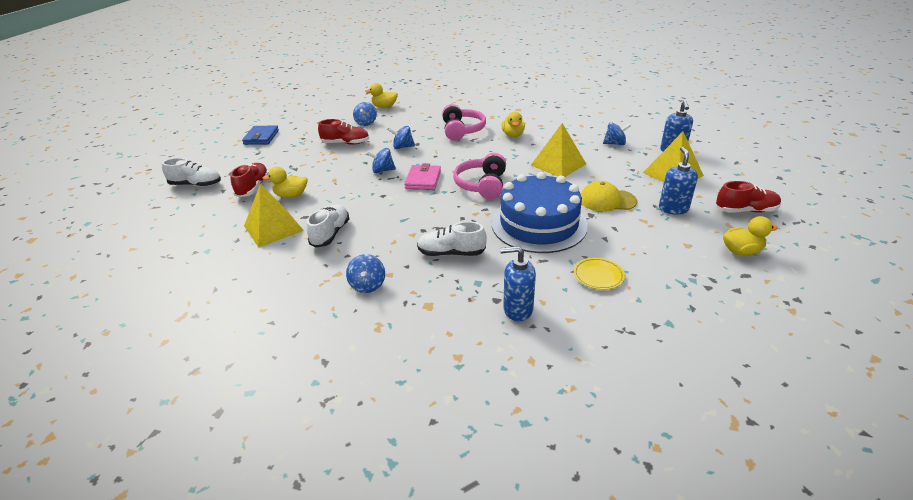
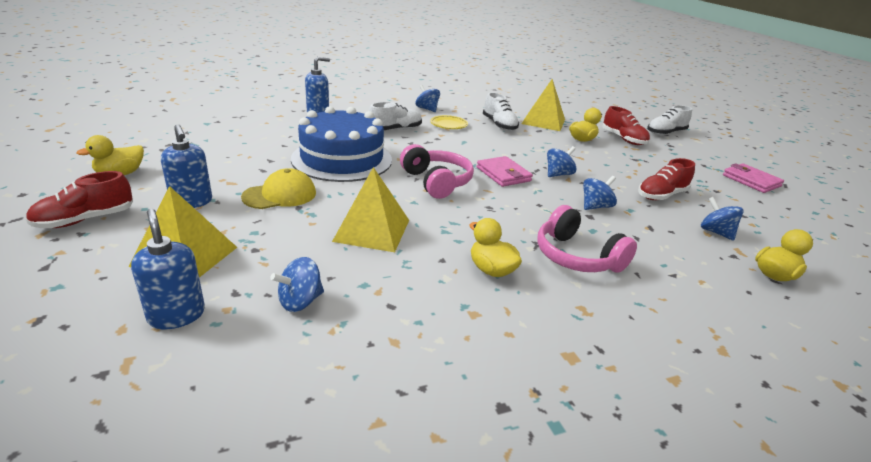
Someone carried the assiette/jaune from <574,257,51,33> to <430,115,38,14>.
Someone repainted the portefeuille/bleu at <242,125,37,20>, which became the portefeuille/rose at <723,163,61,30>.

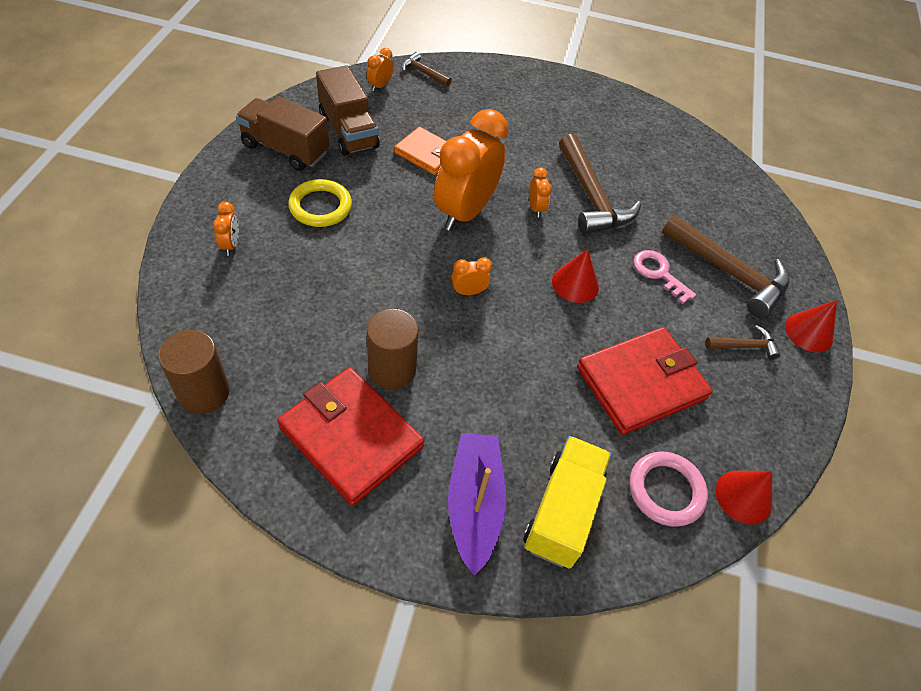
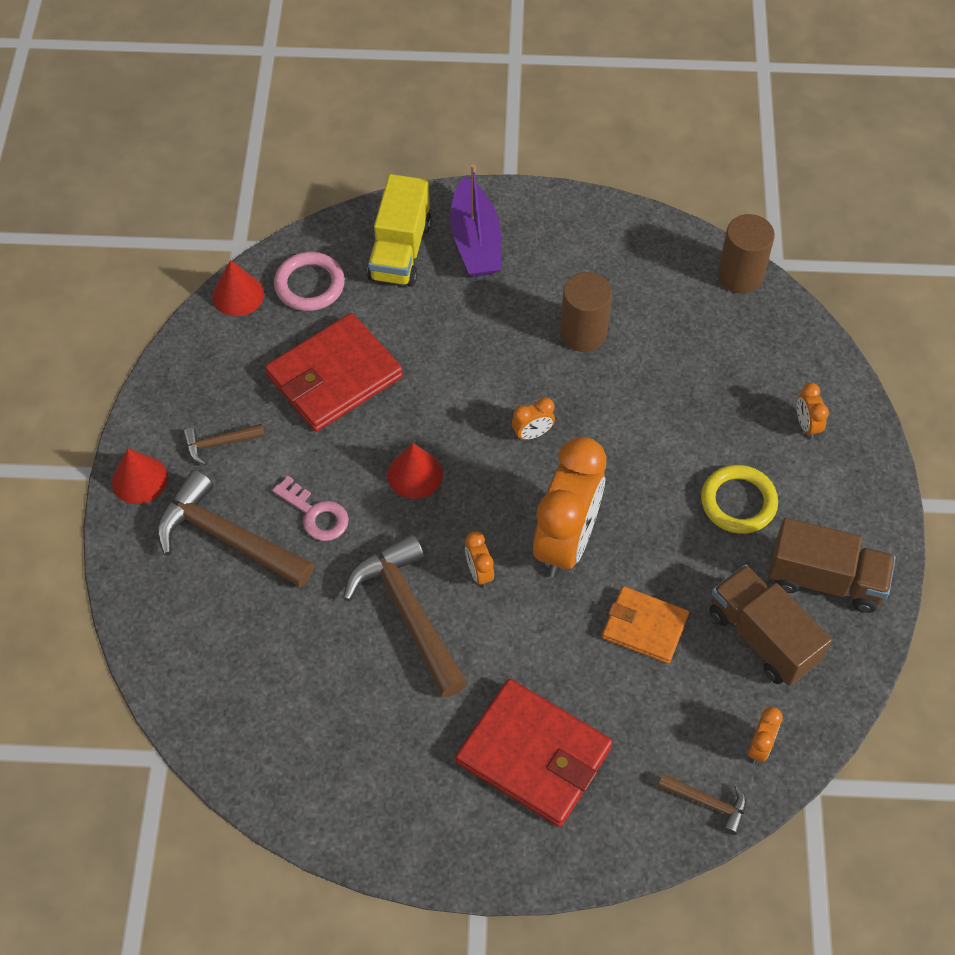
Someone carried the portefeuille/rouge from <277,367,147,139> to <456,679,157,148>.

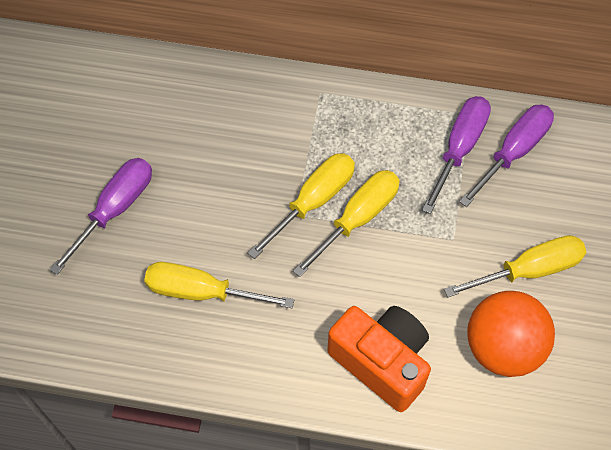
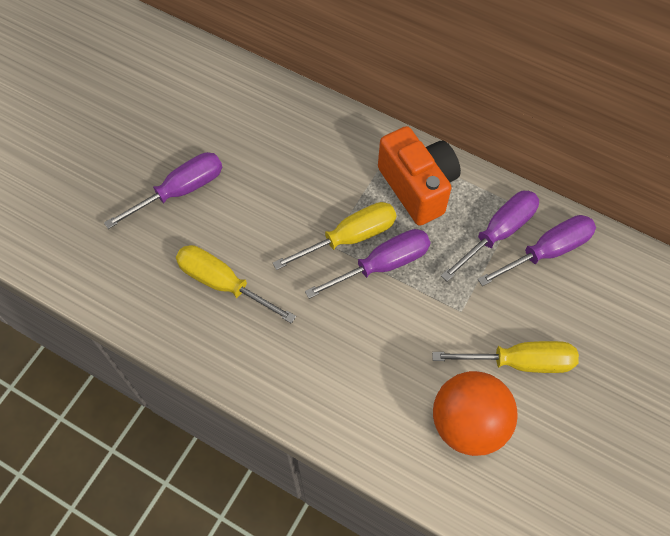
Someone carried the appareil photo/orange from <327,306,104,106> to <378,126,83,100>.
Someone repainted the tournevis/jaune at <293,170,107,107>, which became the tournevis/violet at <305,229,125,70>.

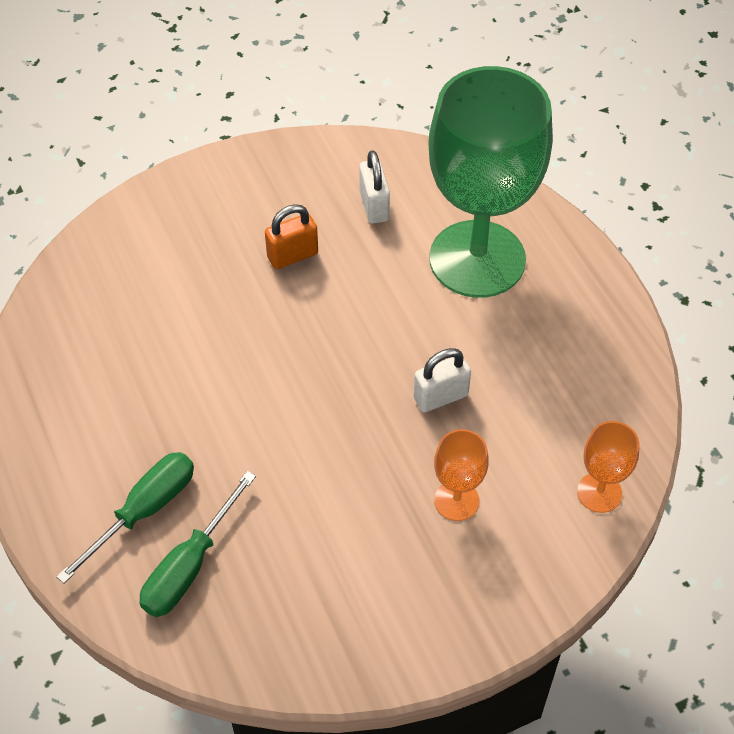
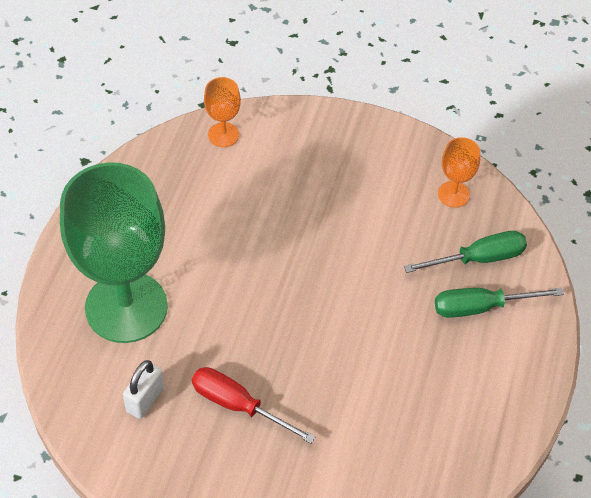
Someone took away the cadenas/blanc at <414,348,57,64>.
Someone carried the verre à pied/orange from <434,429,55,92> to <438,137,42,70>.
Someone swapped the cadenas/orange at <265,204,53,65> for the tournevis/rouge at <192,367,123,77>.

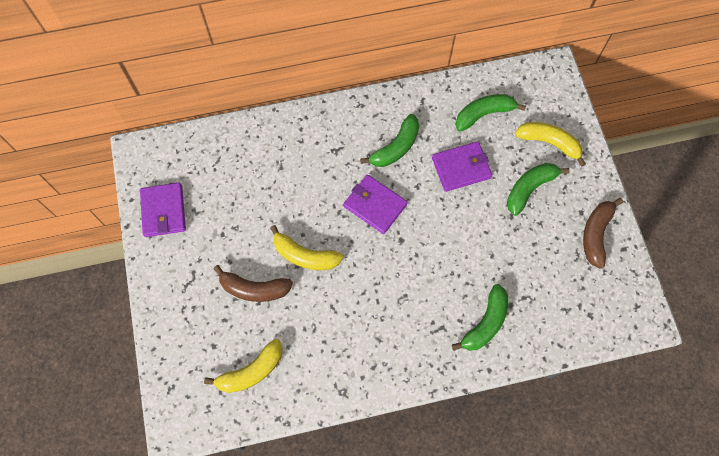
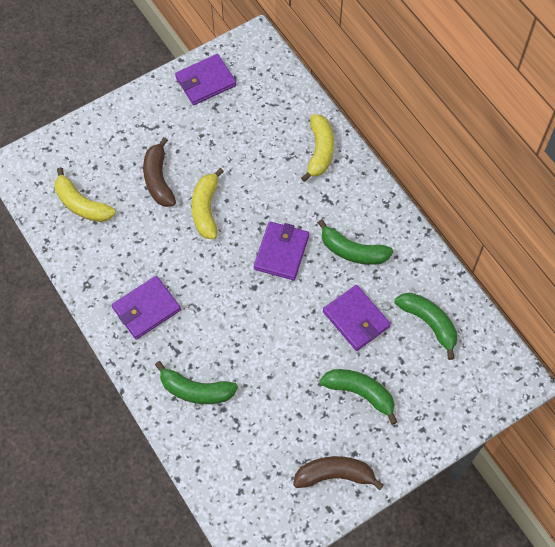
Someone put down the portefeuille/violet at <112,276,69,63>.
Someone carried the banane/jaune from <515,122,71,45> to <301,114,33,68>.

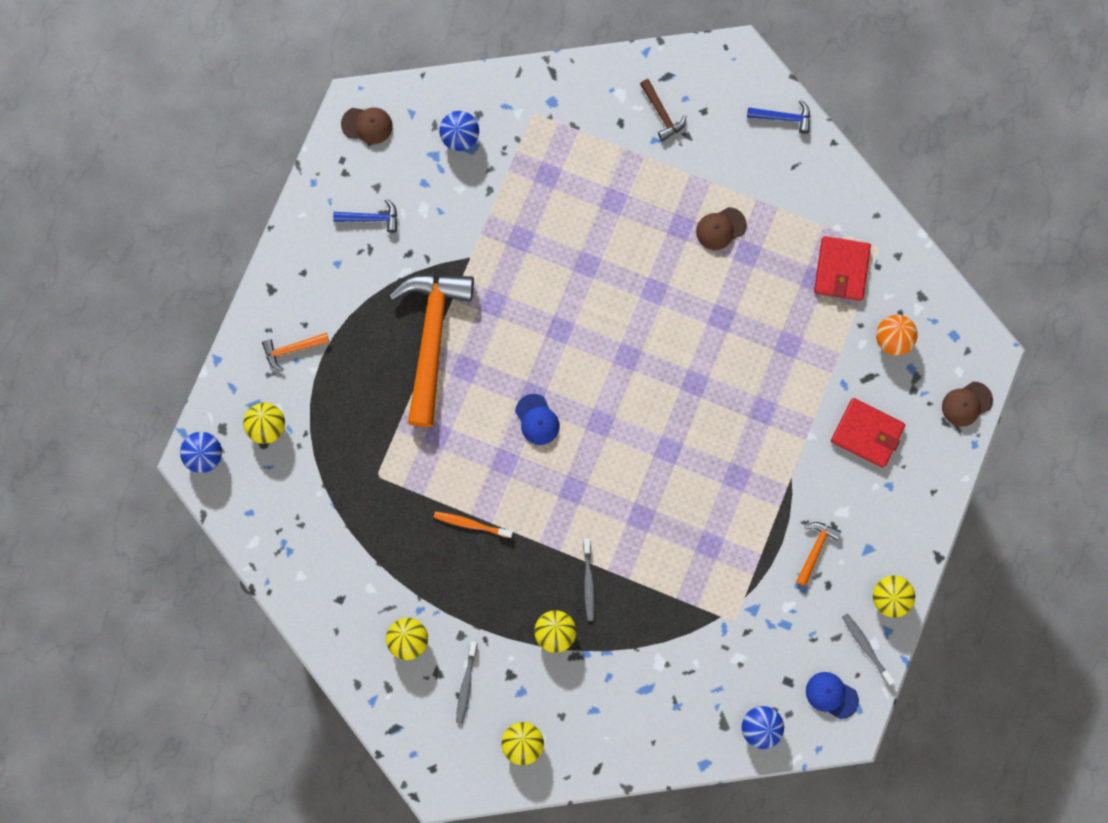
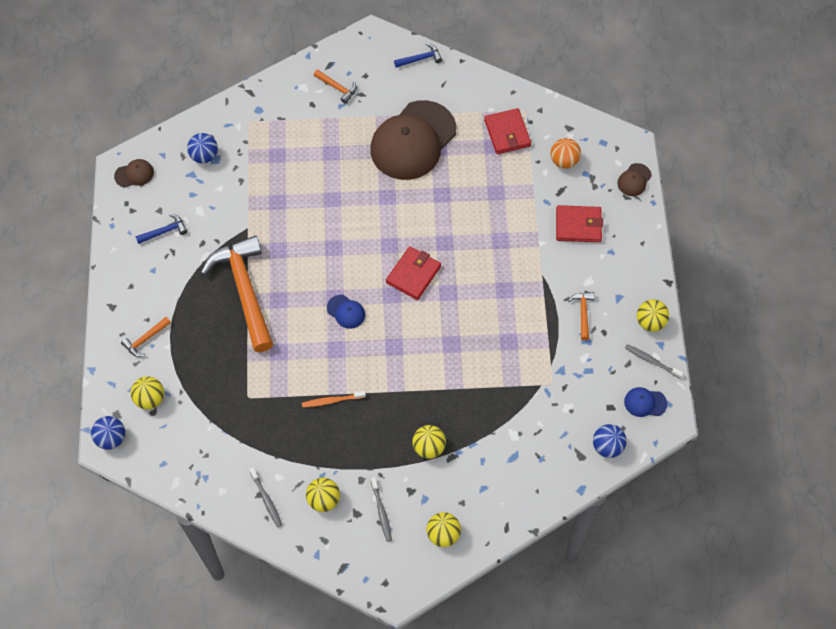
Someone put down the portefeuille/rouge at <386,246,55,54>.
Someone carried the brosse à dents/gris from <583,539,12,82> to <249,468,33,59>.
Someone repainted the marteau/marron at <640,79,46,62>, which became the marteau/orange at <314,69,43,35>.
Someone scaled the casquette/marron at <696,207,51,43> by 2.49.

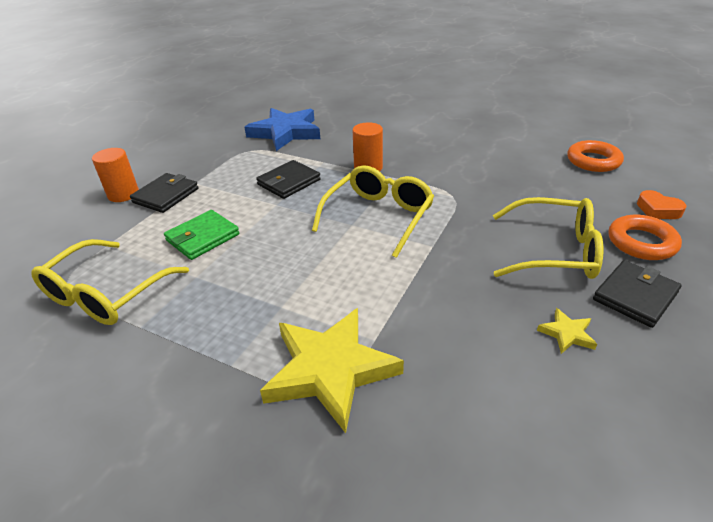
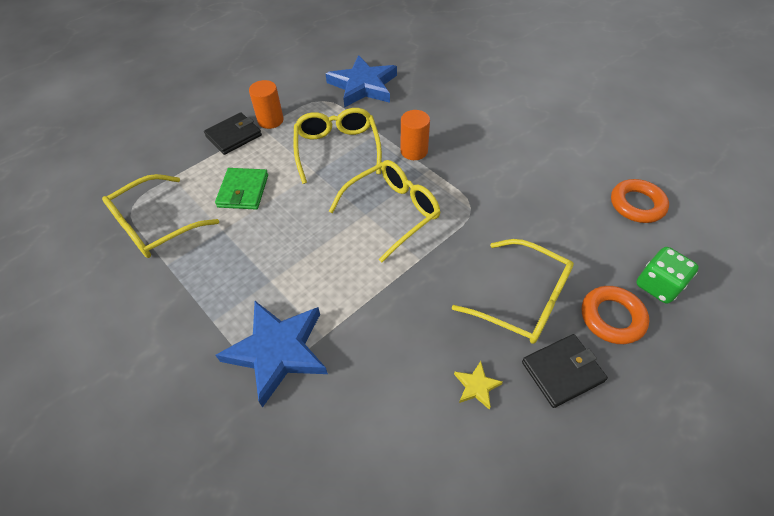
Someone carried the cylindre/orange from <92,148,47,54> to <249,80,35,49>.
Someone swapped the portefeuille/noir at <256,160,65,39> for the lunettes/jaune at <294,108,88,76>.
Someone swapped the cœur/orange at <637,190,49,29> for the dé/vert at <636,247,63,57>.
Someone repainted the étoile/jaune at <260,308,144,125>, which became the étoile/bleu at <216,301,112,107>.
Someone rotated the portefeuille/vert at <164,210,76,50> by 60 degrees counterclockwise.

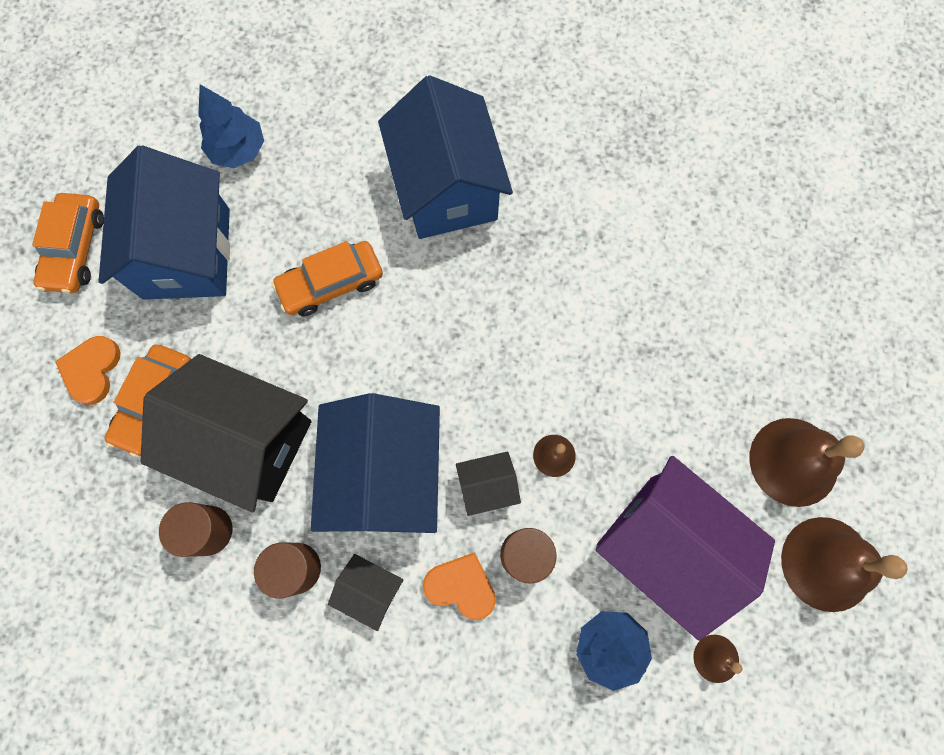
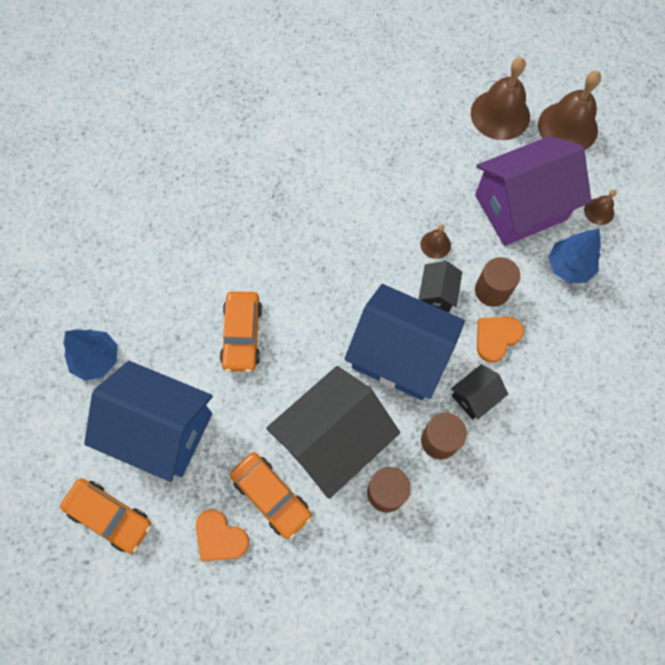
Someone took away the maison/bleu at <378,75,135,164>.

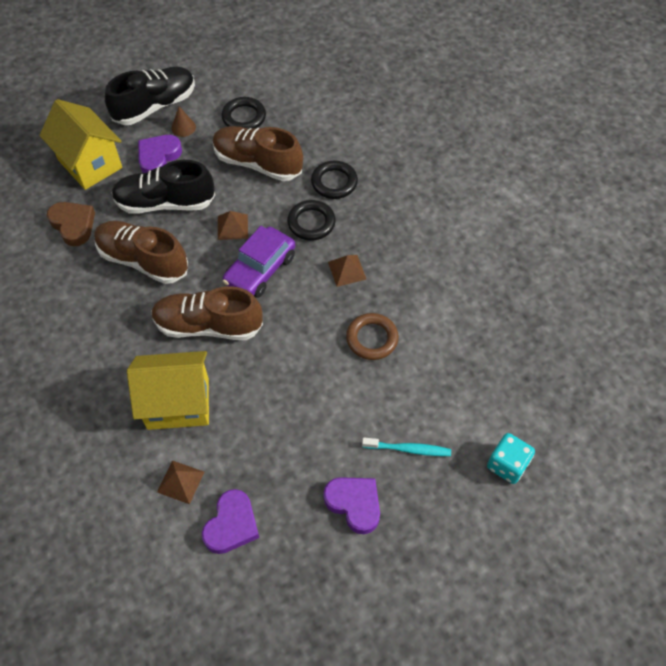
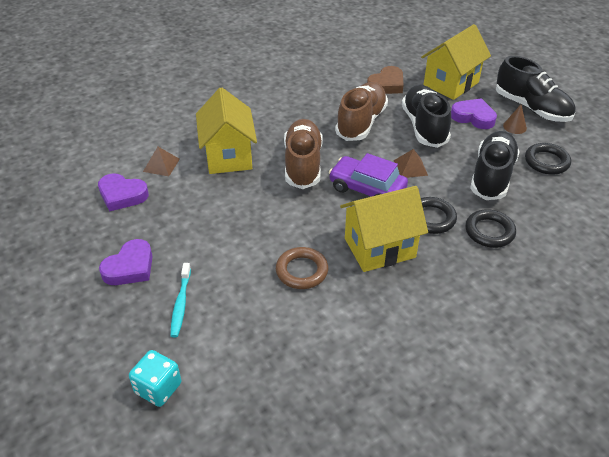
Someone swapped the pyramide/marron at <328,255,38,32> for the maison/jaune at <340,186,88,86>.
Someone repainted the chaussure/marron at <213,126,90,55>, which became the chaussure/noir at <470,131,50,69>.

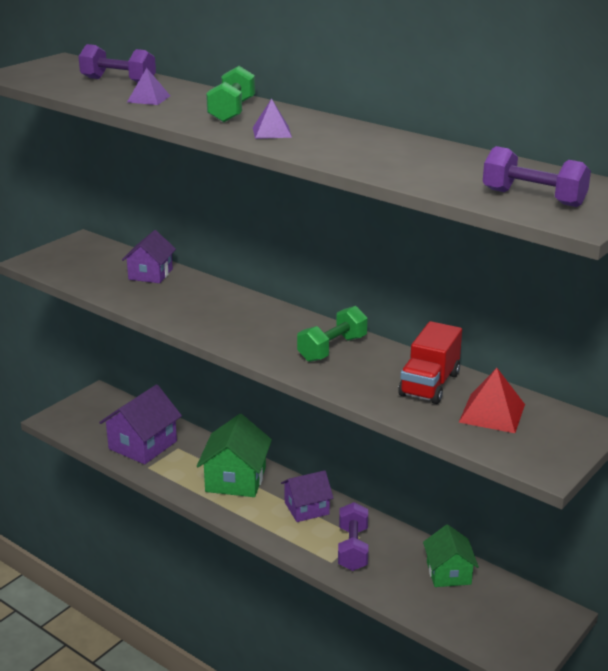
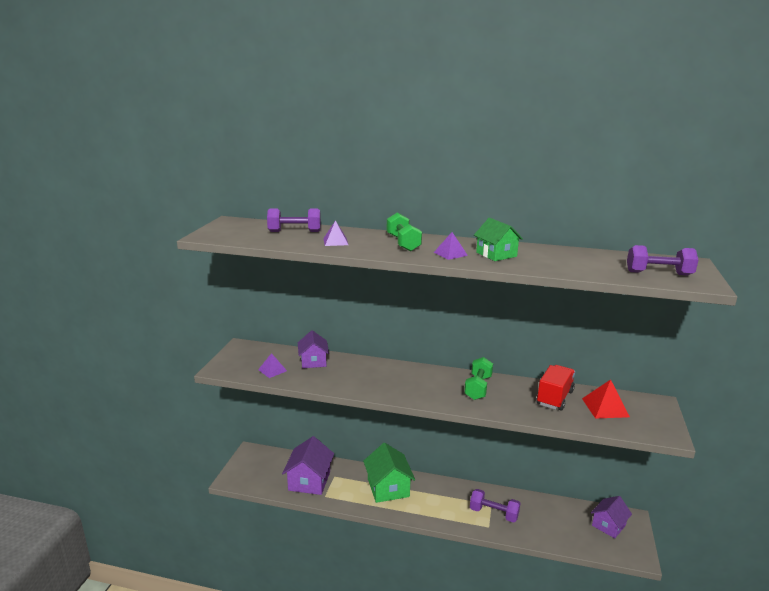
Someone put down the pyramide/violet at <258,353,29,25>.
Someone carried the maison/violet from <281,470,52,52> to <591,496,41,42>.
Someone carried the maison/vert from <423,524,56,63> to <474,218,49,43>.
Someone rotated the haltère/violet at <338,502,30,69> by 45 degrees counterclockwise.
Someone rotated the camion/rouge at <398,321,64,83> by 150 degrees counterclockwise.

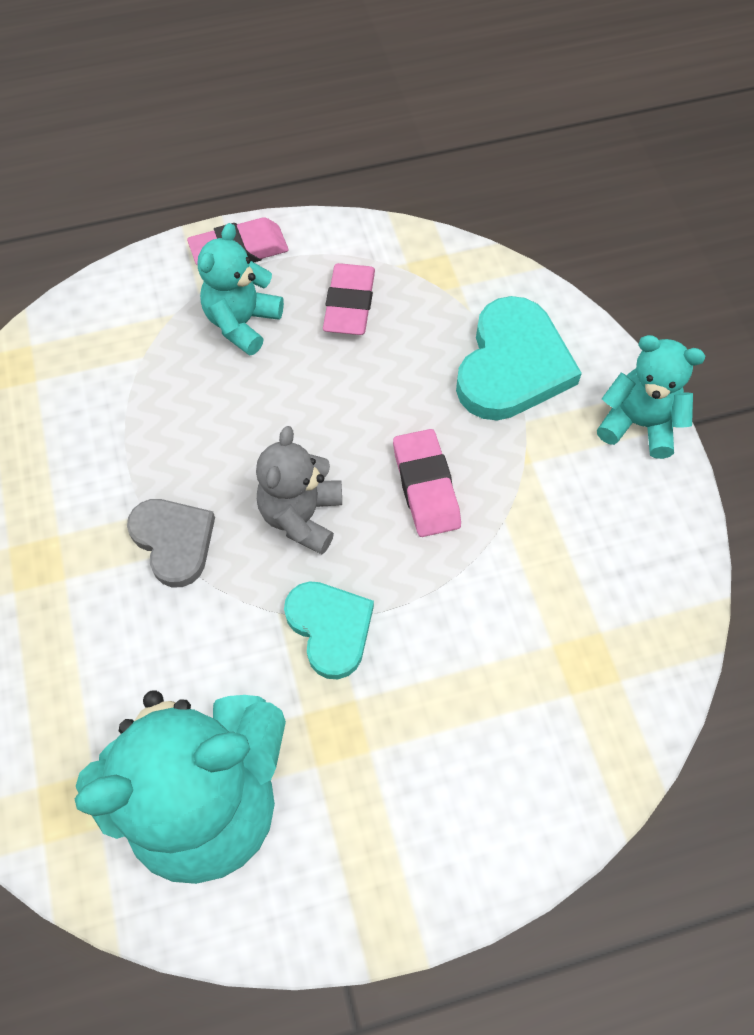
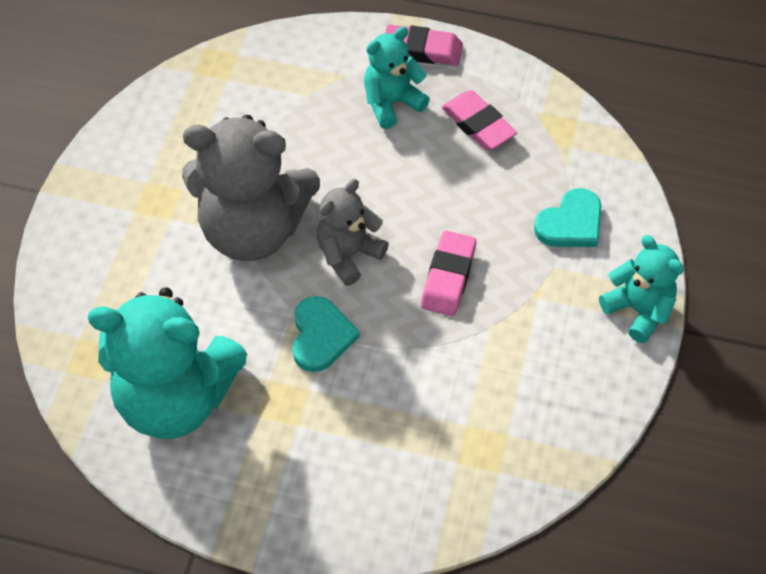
Someone swapped the cœur/gris at <127,499,88,88> for the ours en peluche/gris at <182,115,138,146>.
Someone rotated the gomme/rose at <323,263,52,72> by 75 degrees counterclockwise.
Someone scaled the cœur/turquoise at <456,296,126,124> by 0.64.

